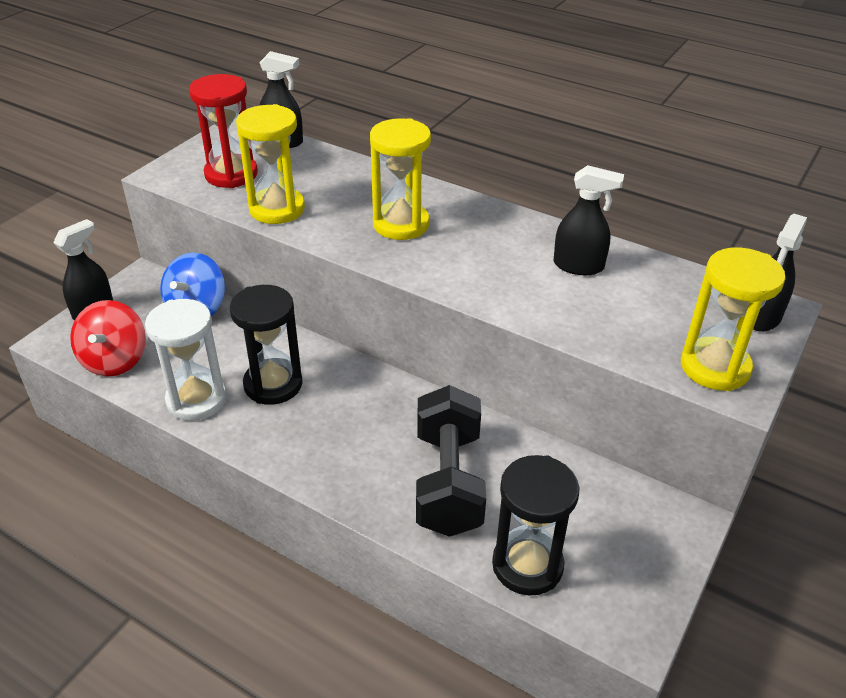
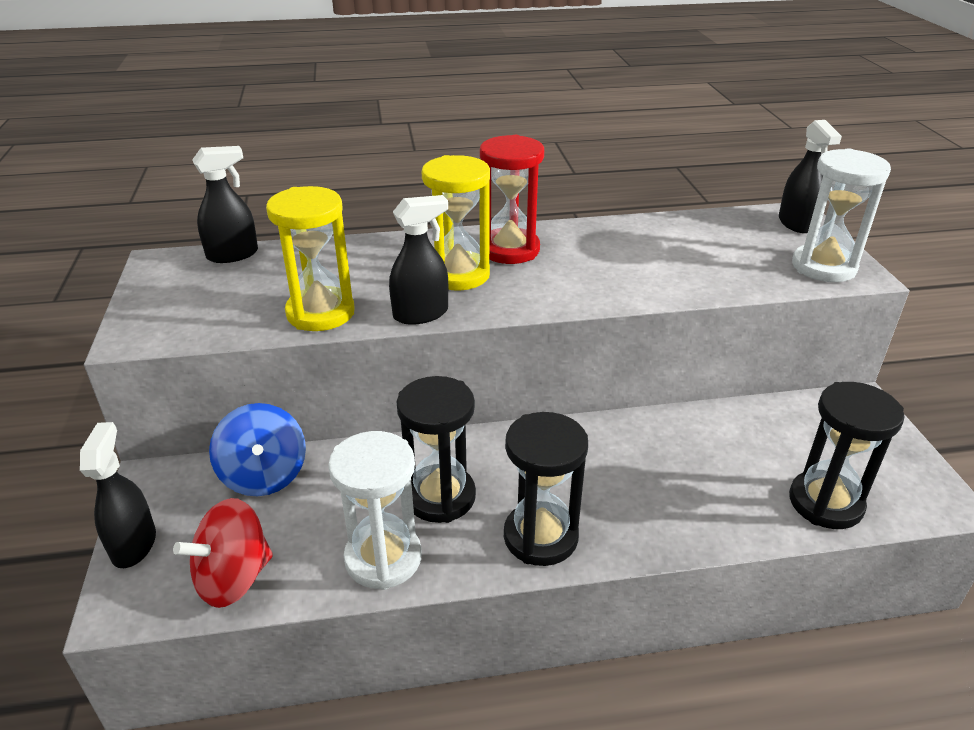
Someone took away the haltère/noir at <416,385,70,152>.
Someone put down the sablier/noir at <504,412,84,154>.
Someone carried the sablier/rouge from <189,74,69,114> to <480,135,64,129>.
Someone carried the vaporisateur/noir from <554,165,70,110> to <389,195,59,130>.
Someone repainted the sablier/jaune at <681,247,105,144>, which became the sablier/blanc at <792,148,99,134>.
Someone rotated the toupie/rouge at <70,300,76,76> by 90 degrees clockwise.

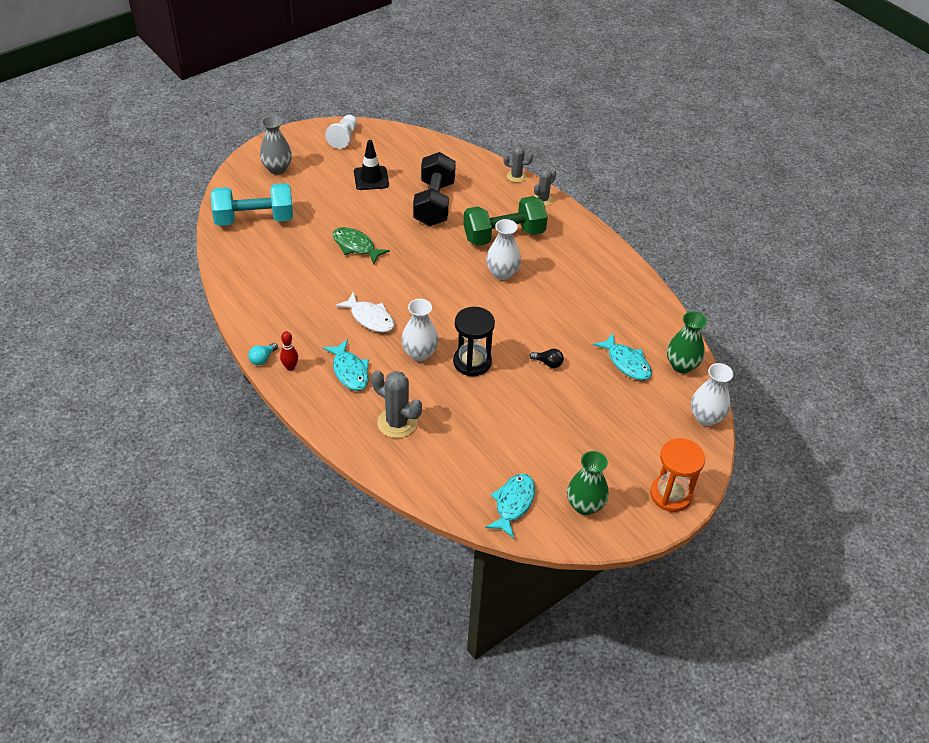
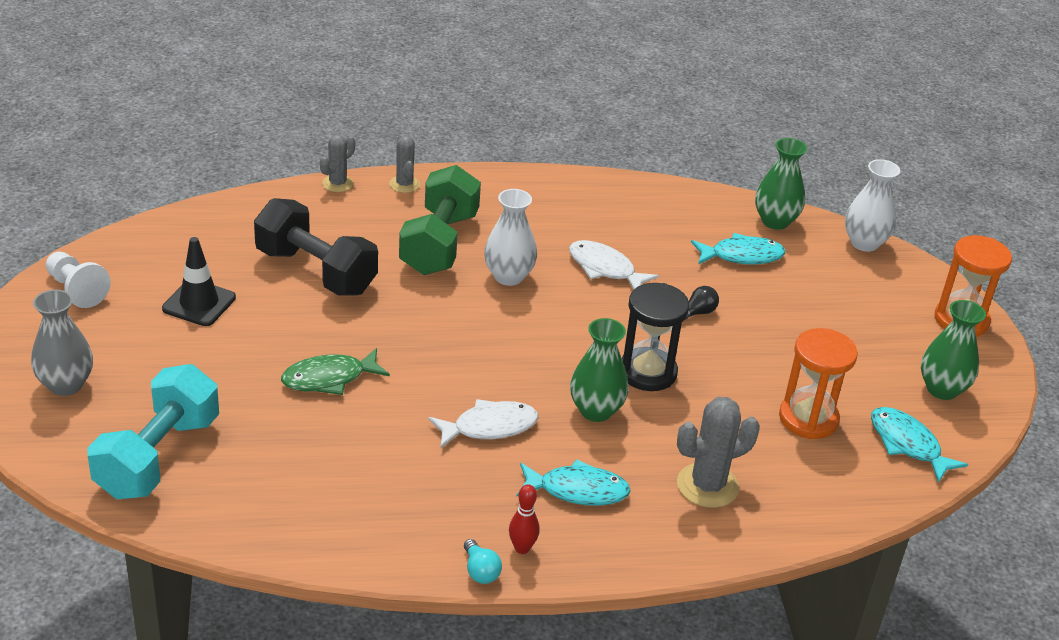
Someone put down the poisson/blanc at <569,240,90,50>.
Someone put down the sablier/orange at <779,328,79,111>.
Someone repainted the vase/blanc at <401,299,38,62>, which became the vase/vert at <570,318,59,104>.

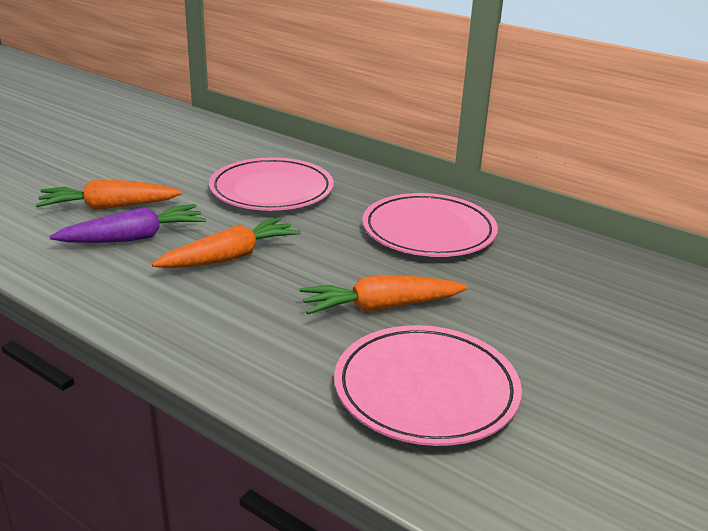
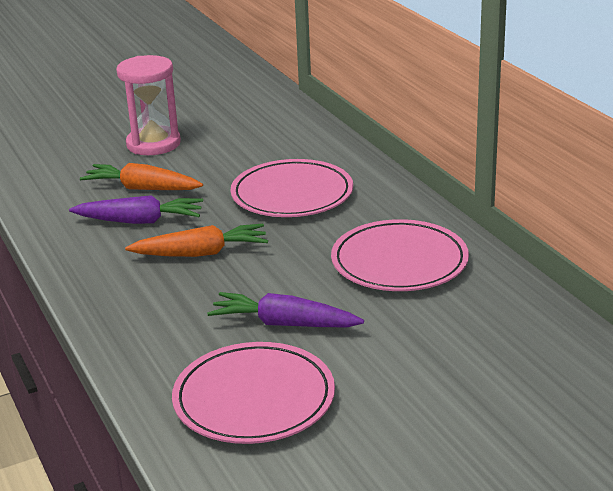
Someone put down the sablier/rose at <116,55,65,100>.
Someone repainted the carotte/orange at <300,275,168,39>, which became the carotte/violet at <207,292,157,35>.

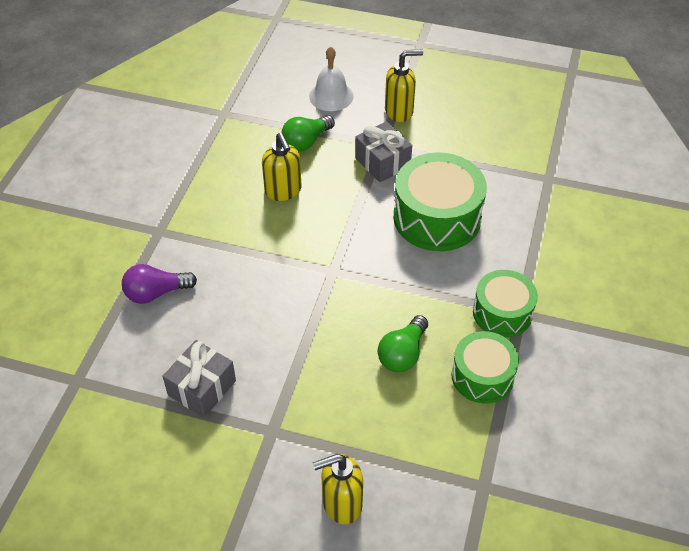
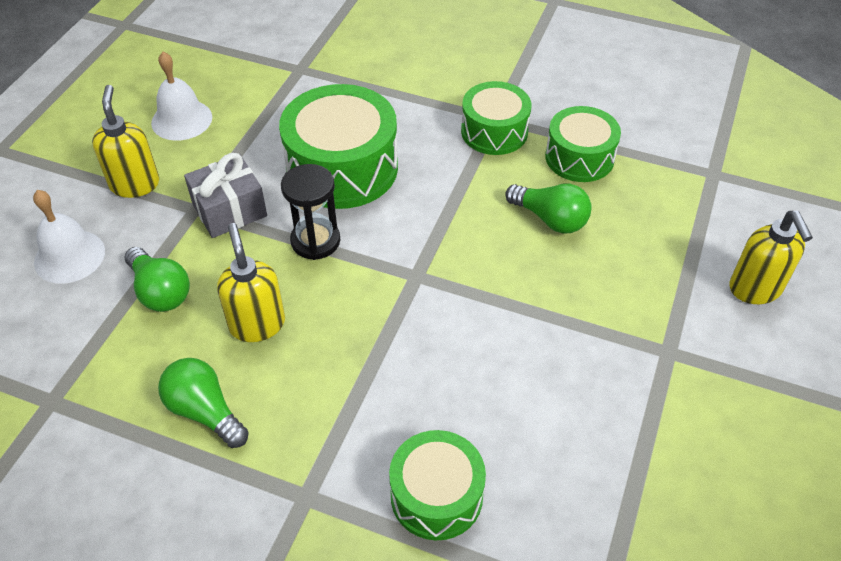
Someone took away the cadeau/gris at <163,340,73,78>.
Someone put down the cloche/blanc at <151,52,61,89>.
Someone put down the ampoule/vert at <158,358,91,90>.
Someone put down the sablier/noir at <281,164,59,96>.
Someone swapped the ampoule/violet at <122,264,75,40> for the tambour/vert at <389,430,97,110>.
Someone rotated the distributeur de savon/jaune at <262,133,39,68> by 90 degrees counterclockwise.

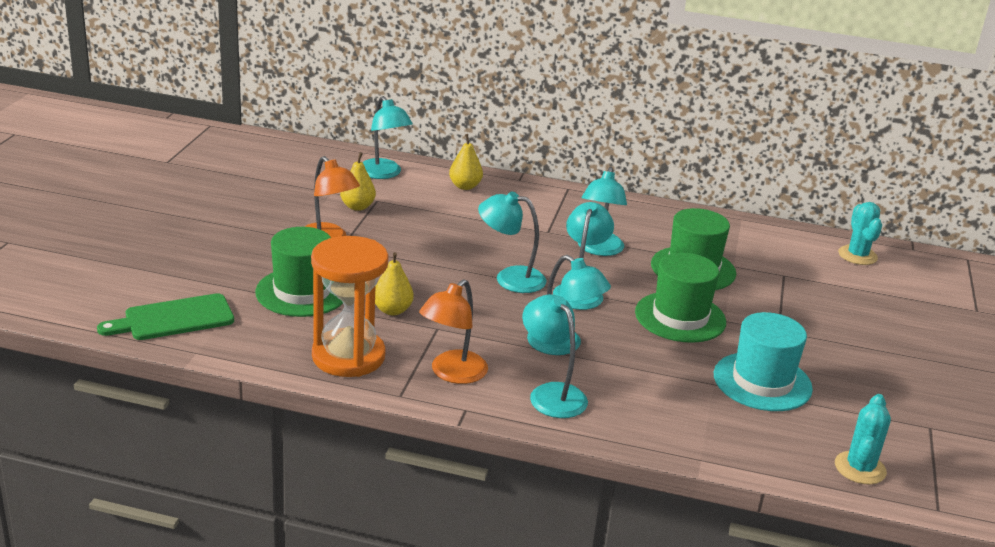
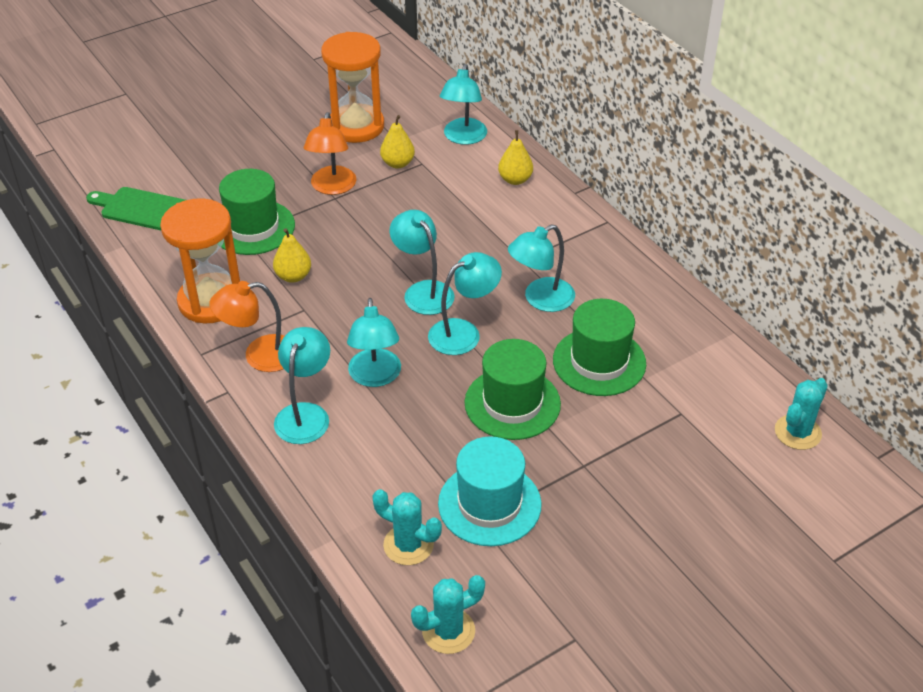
Someone put down the sablier/orange at <321,32,63,111>.
Someone put down the cactus/turquoise at <372,489,70,76>.

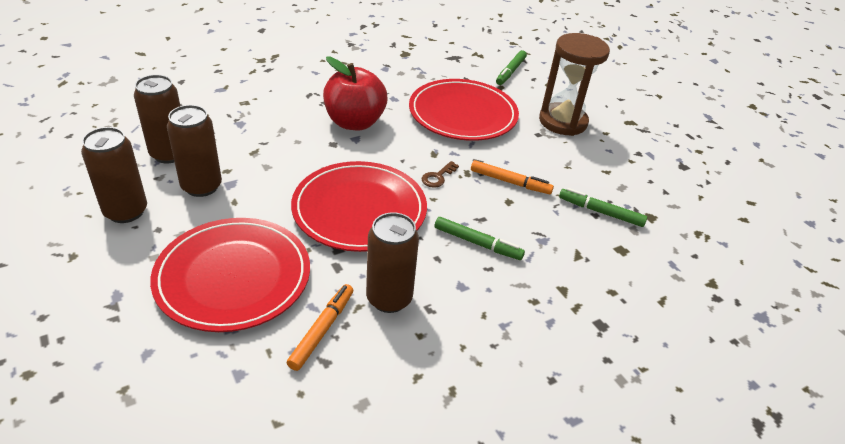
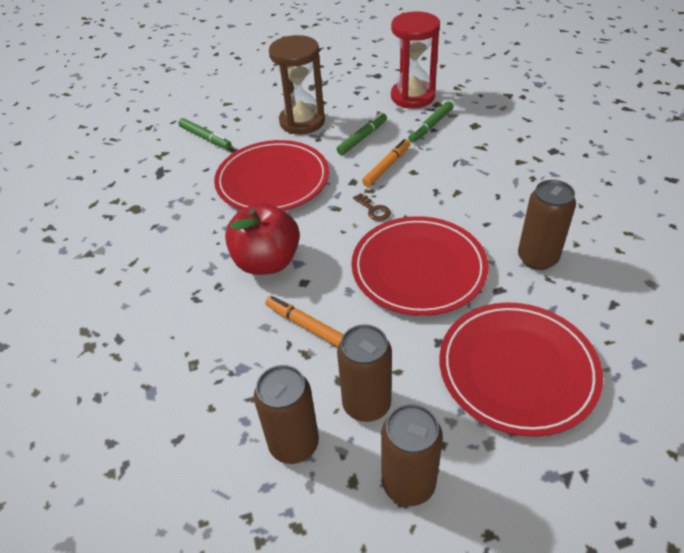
Someone put down the sablier/rouge at <391,11,49,97>.
Someone carried the feutre/orange from <287,284,66,87> to <265,296,79,51>.
Someone carried the feutre/vert from <435,217,90,43> to <337,113,50,42>.

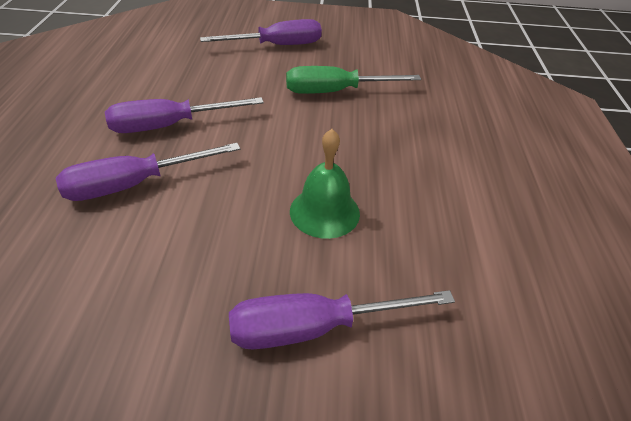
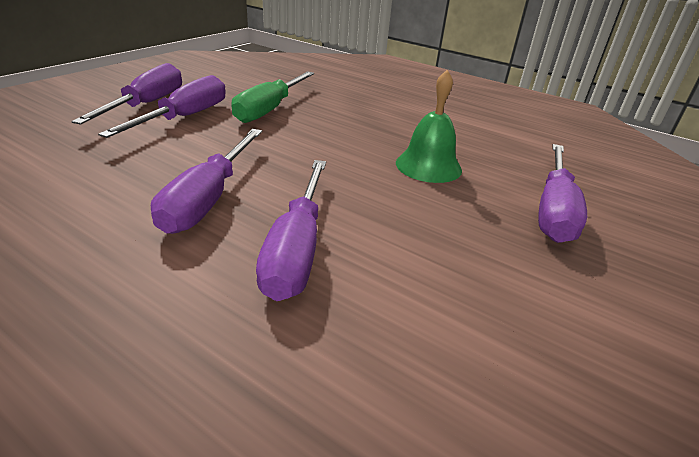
Someone put down the tournevis/violet at <98,75,128,63>.

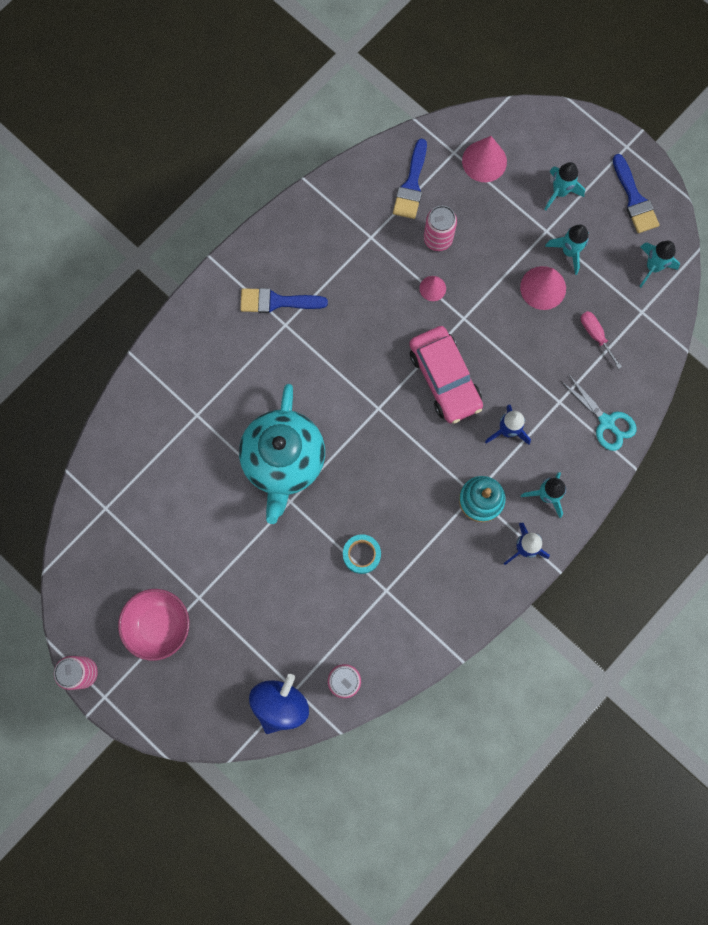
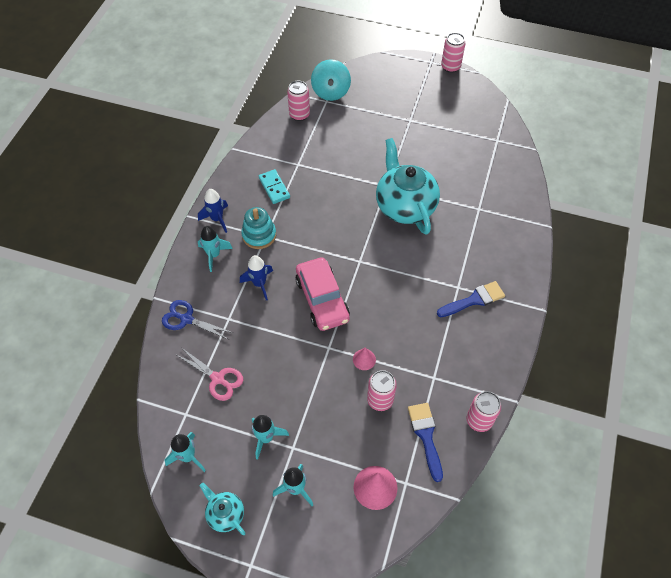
Someone took away the bol/rose at <118,589,71,72>.
Someone took away the ruban adhésif/turquoise at <343,534,38,40>.
Someone took away the cône/rose at <520,266,46,44>.
Someone put down the domino/turquoise at <259,169,31,35>.
Someone put down the canette/rose at <467,391,34,41>.
Someone swapped the tournevis/rose at <581,311,41,58> for the ciseaux/rose at <175,348,68,53>.
Someone swapped the pinceau/bleu at <613,154,46,79> for the théière/turquoise at <200,483,46,52>.
Someone repainted the toupie/bleu at <249,674,60,60>, which became the toupie/turquoise at <311,59,40,42>.
Someone repainted the ciseaux/turquoise at <562,375,74,76>, which became the ciseaux/bleu at <162,300,71,39>.
Someone rotated the voiture/rose at <409,326,74,98> by 150 degrees counterclockwise.

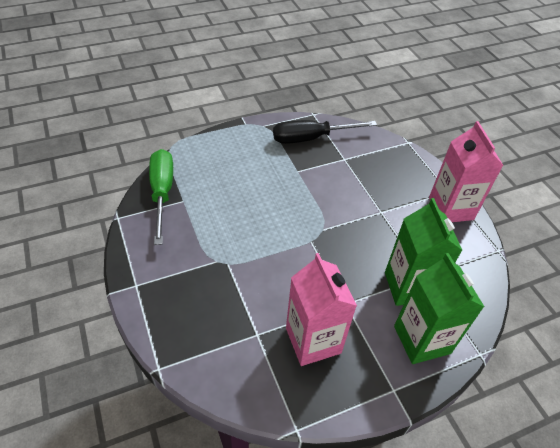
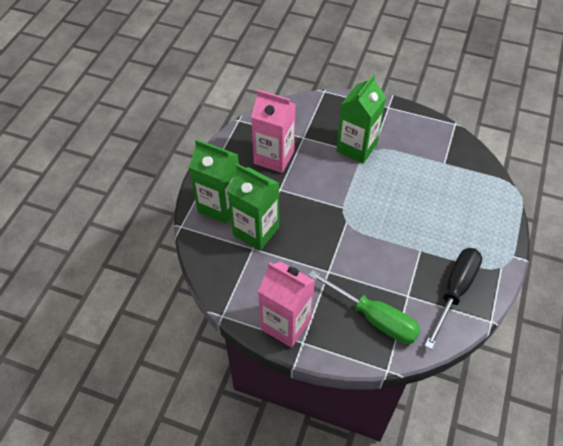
Someone put down the brique de lait/vert at <336,75,50,89>.
Someone carried the tournevis/vert from <149,149,24,96> to <308,270,113,74>.

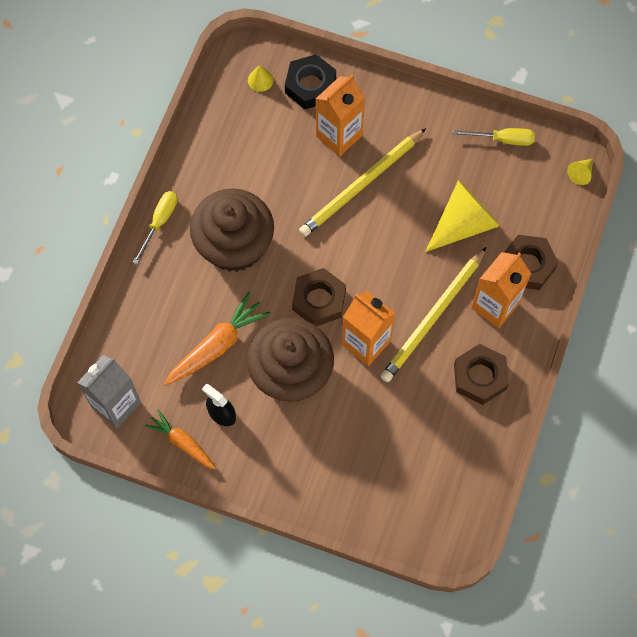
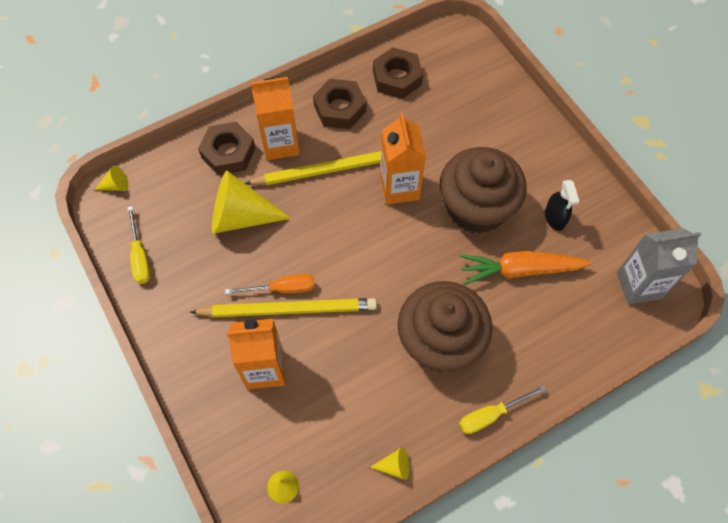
Someone took away the carotte/orange at <145,410,71,59>.
Someone took away the écrou/noir at <285,54,51,55>.
Someone put down the tournevis/orange at <225,274,90,20>.
Someone put down the cône/jaune at <370,447,39,33>.
Someone carried the écrou/marron from <292,268,54,58> to <373,47,50,52>.
Someone rotated the tournevis/jaune at <453,128,82,18> by 150 degrees counterclockwise.

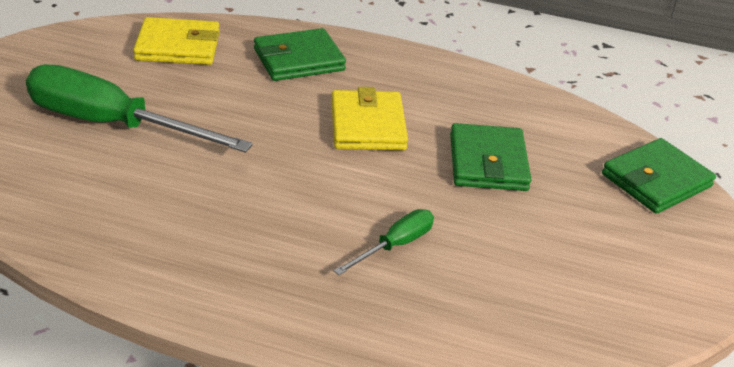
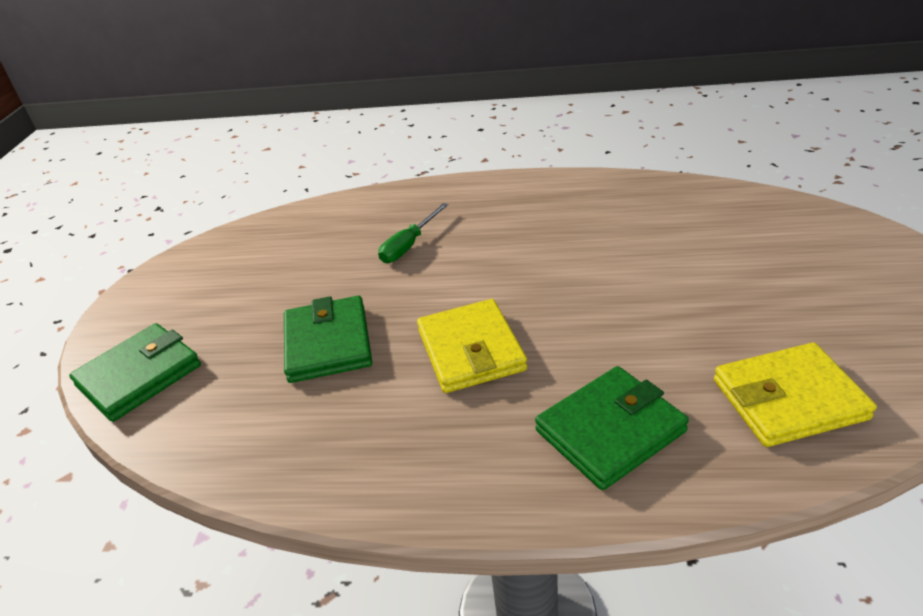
Someone took away the tournevis/vert at <26,64,227,89>.

